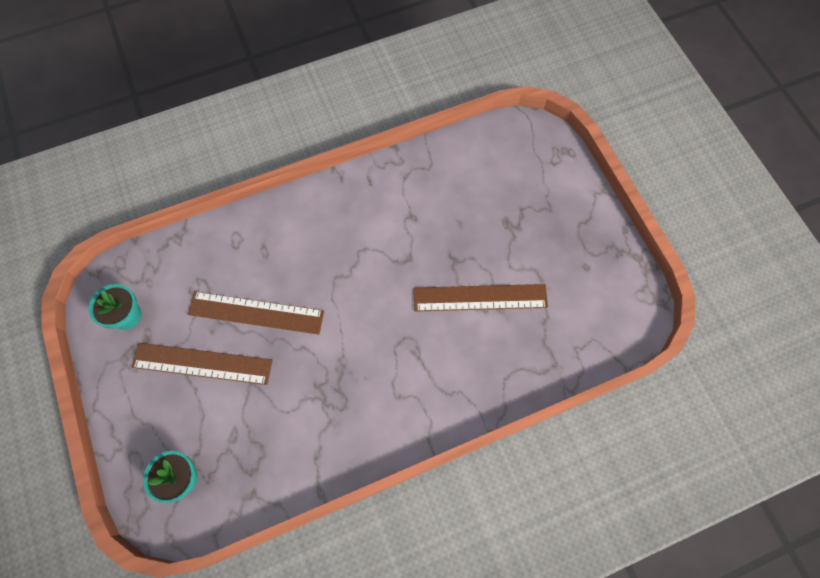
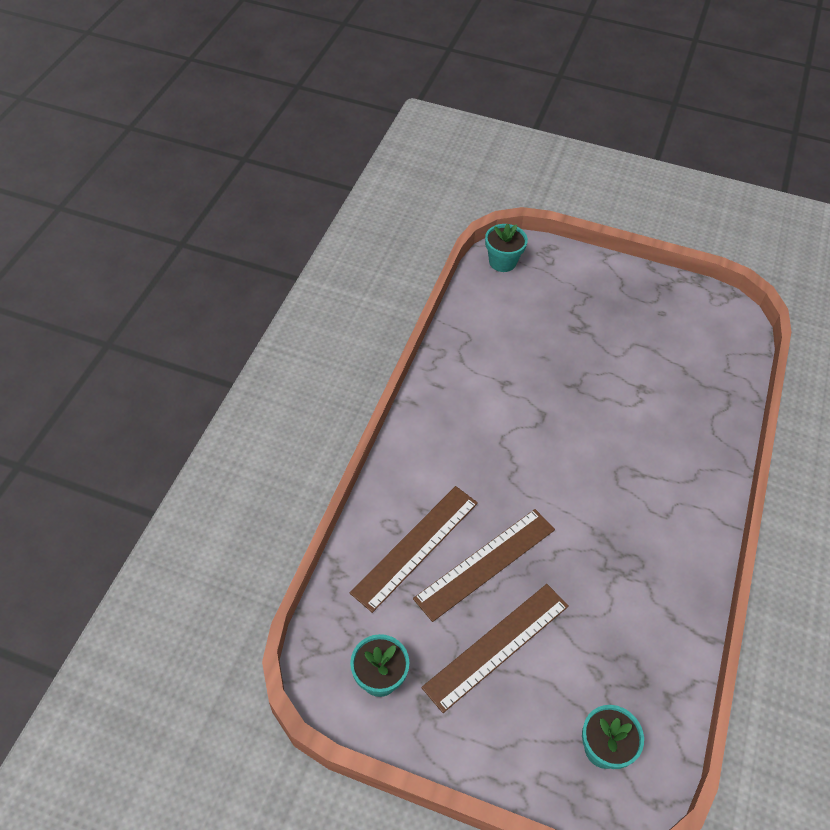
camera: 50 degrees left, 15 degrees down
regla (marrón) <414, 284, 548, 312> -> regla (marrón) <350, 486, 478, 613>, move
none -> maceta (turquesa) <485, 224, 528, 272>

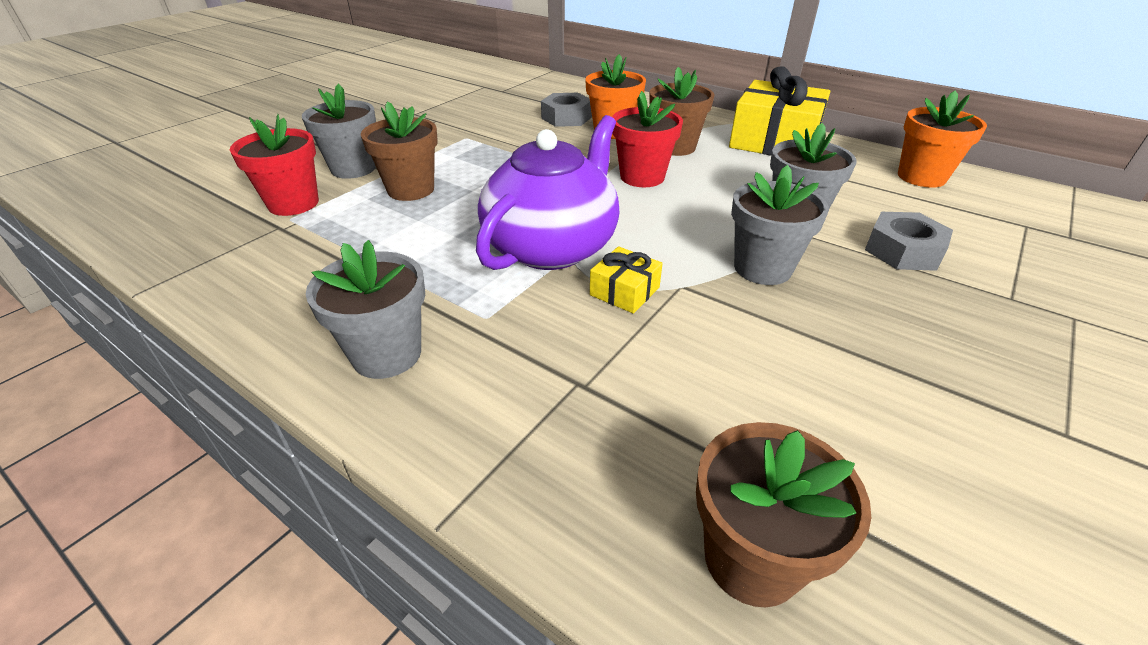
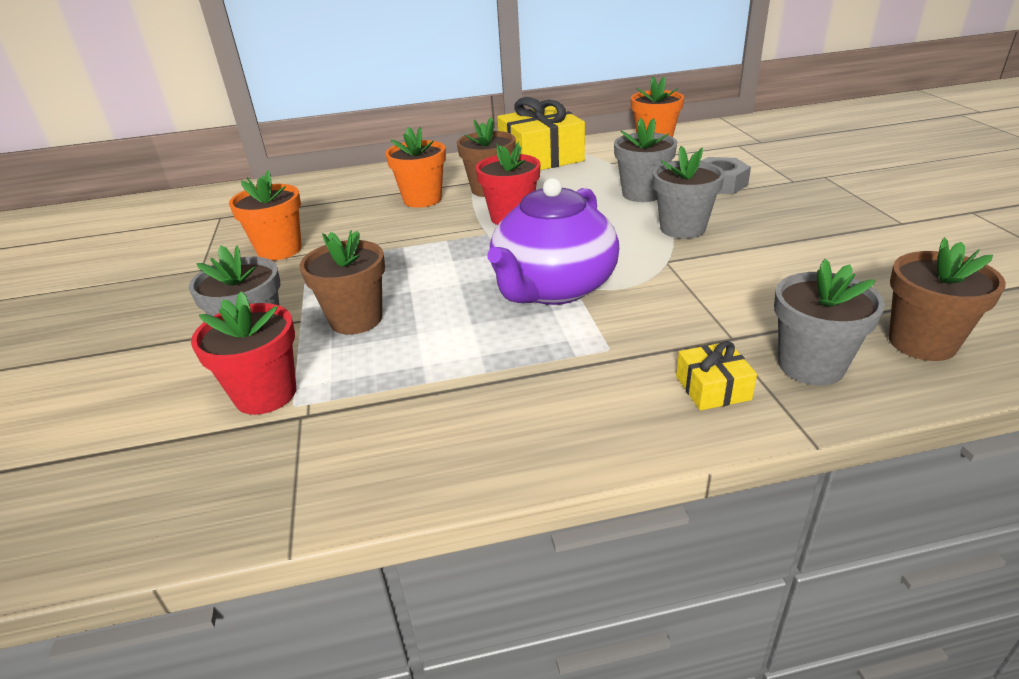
camera: 45 degrees left, 5 degrees down
none -> maceta (naranja) <229, 171, 302, 261>
tetera (morado) <476, 115, 619, 270> -> tetera (morado) <487, 178, 619, 305>, 135 degrees counterclockwise
regalo (amarillo) <590, 246, 663, 314> -> regalo (amarillo) <676, 341, 757, 410>, move
maceta (gris) <306, 240, 425, 379> -> maceta (gris) <774, 259, 885, 385>, move
tuerca (gris) <541, 93, 592, 127> -> none

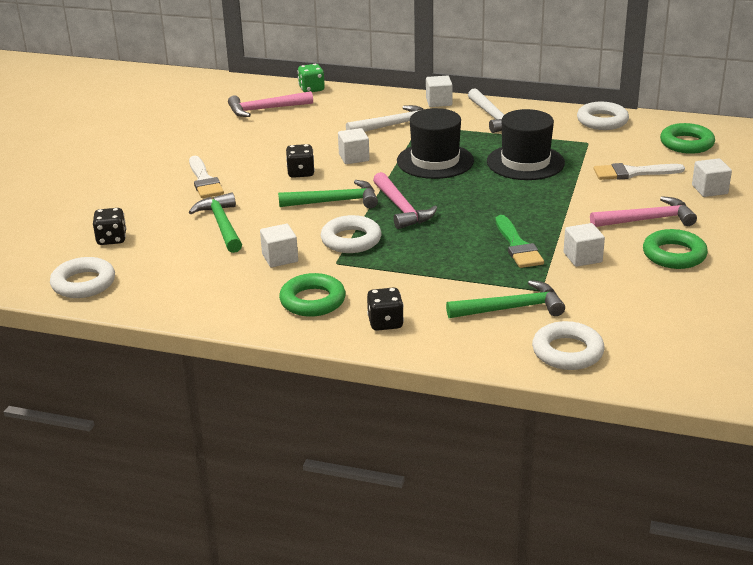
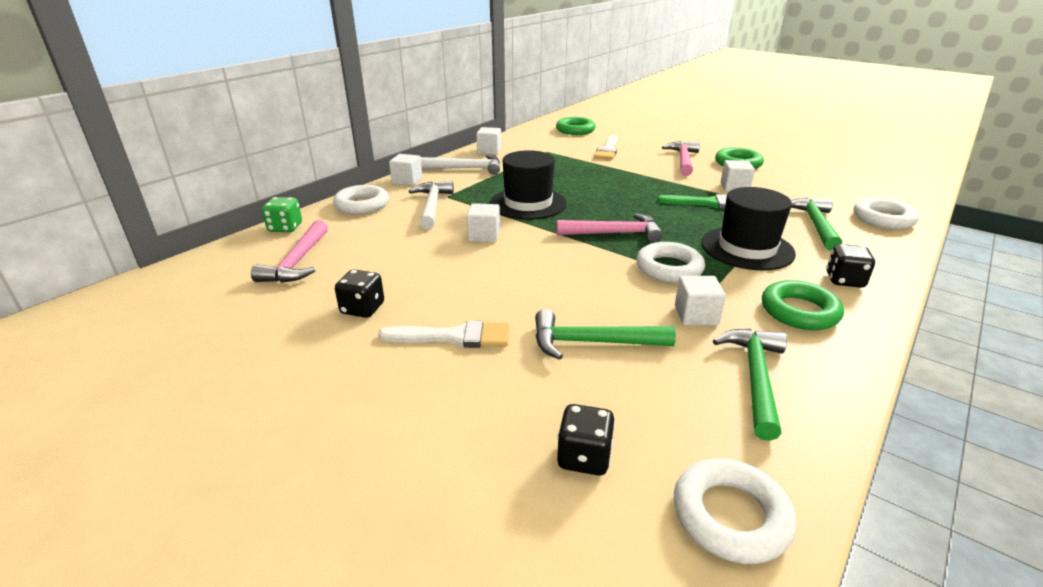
camera: 70 degrees left, 0 degrees up
anillo (blanco) <577, 102, 629, 130> -> anillo (blanco) <333, 185, 389, 214>, move
dado (negro) <286, 144, 315, 178> -> dado (negro) <335, 270, 384, 318>, move
cubo (blanco) <692, 158, 732, 197> -> cubo (blanco) <476, 127, 501, 155>, move
sombrero (negro) <487, 109, 565, 180> -> sombrero (negro) <701, 187, 796, 271>, move
martillo (verde) <278, 180, 378, 208> -> martillo (verde) <713, 329, 787, 441>, move

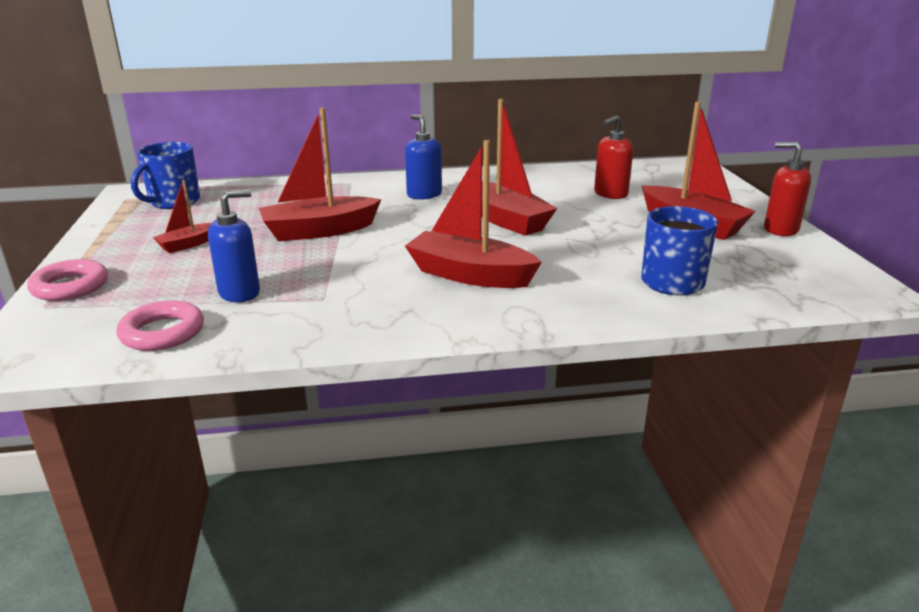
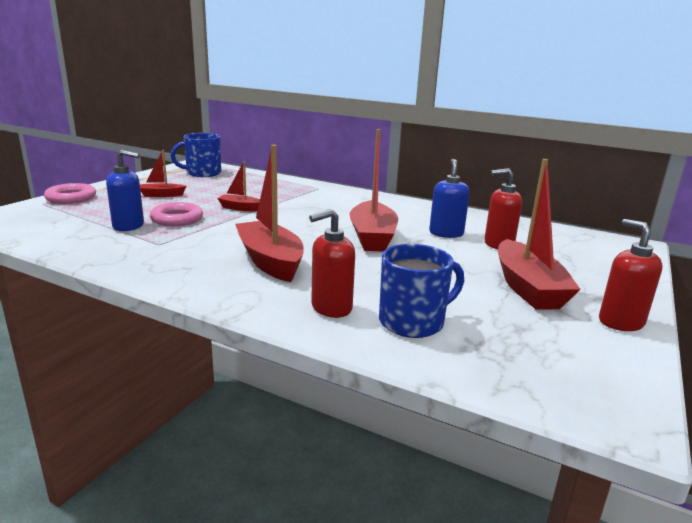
camera: 35 degrees right, 5 degrees down
anillo (rosa) <116, 300, 204, 351> -> anillo (rosa) <150, 202, 203, 226>, move
barco (rojo) <259, 108, 381, 241> -> barco (rojo) <217, 161, 260, 211>, x0.52
none -> dispensador de jabón (rojo) <309, 209, 355, 318>
dispensador de jabón (azul) <405, 114, 442, 200> -> dispensador de jabón (azul) <429, 159, 470, 238>, move

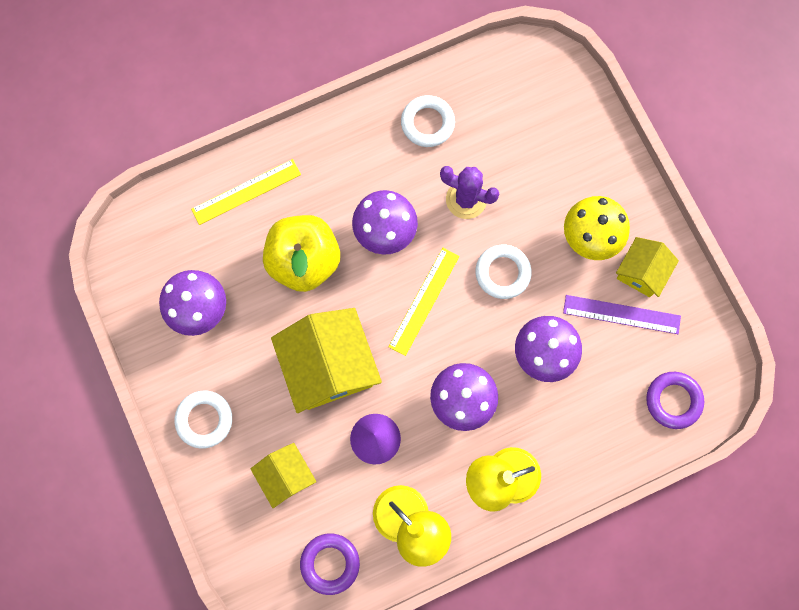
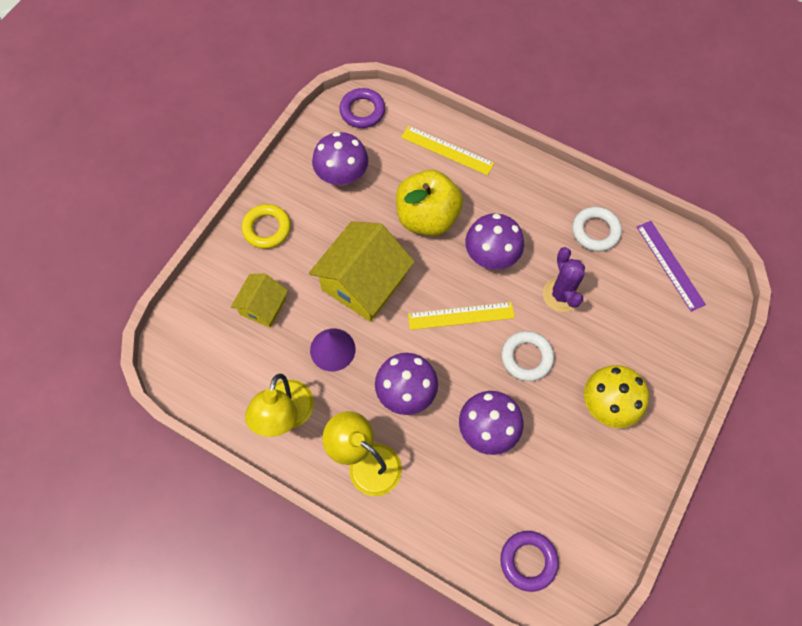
camera: 55 degrees right, 10 degrees down
anillo (blanco) <174, 391, 232, 449> -> anillo (amarillo) <242, 204, 291, 249>
anillo (morado) <300, 533, 360, 595> -> anillo (morado) <339, 88, 385, 128>, move
regla (morado) <563, 295, 681, 334> -> regla (morado) <637, 221, 706, 312>, move
casa (amarillo) <616, 237, 679, 297> -> none

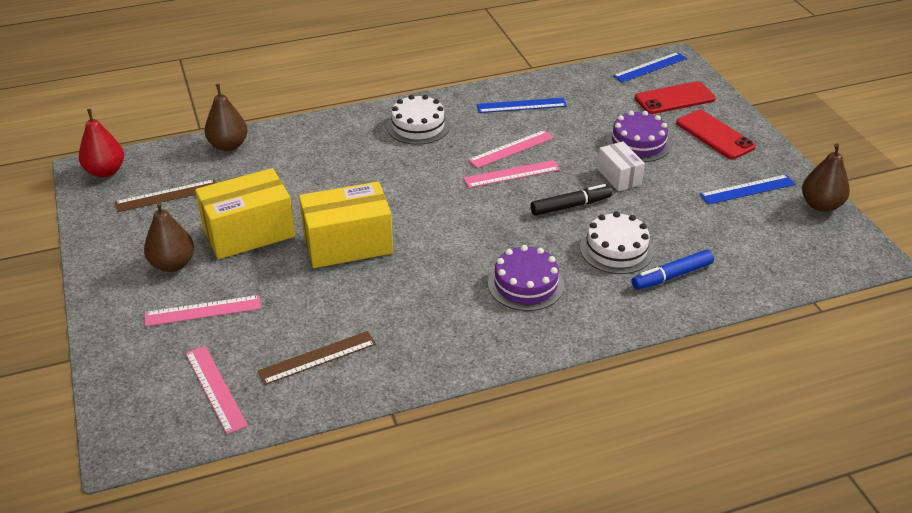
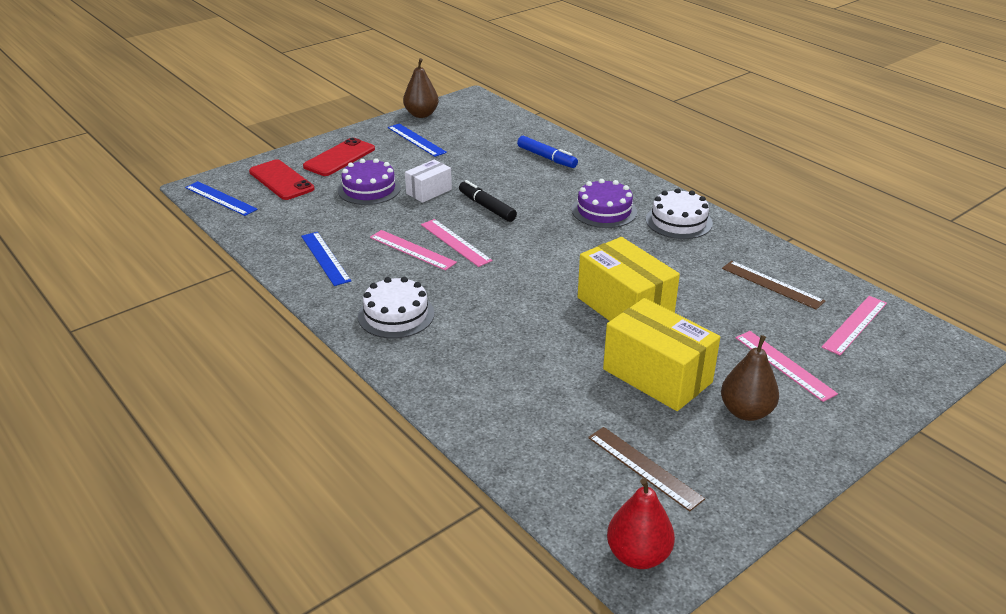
camera: 110 degrees left, 5 degrees down
tarta (blanco) <580, 212, 654, 274> -> tarta (blanco) <646, 188, 713, 239>, move
pera (marrón) <204, 84, 248, 151> -> none

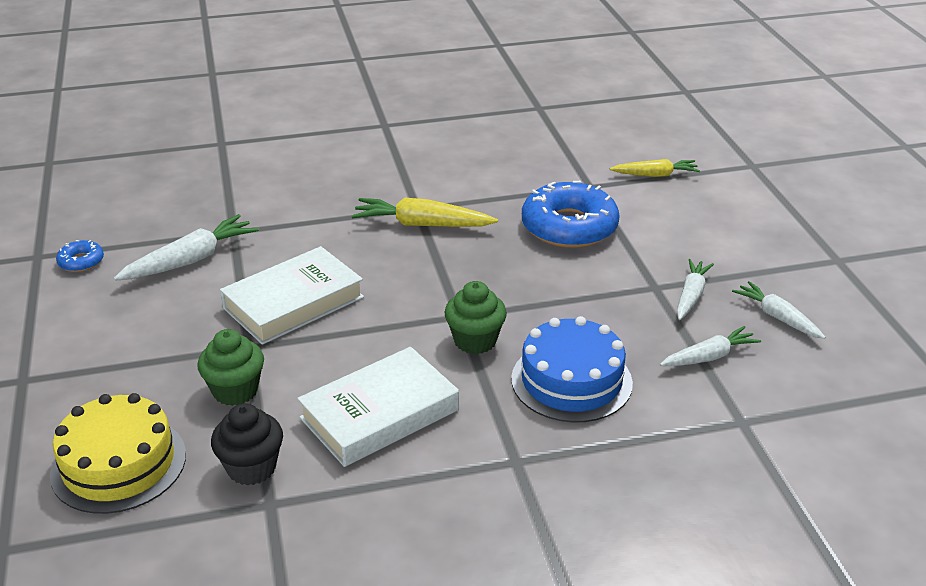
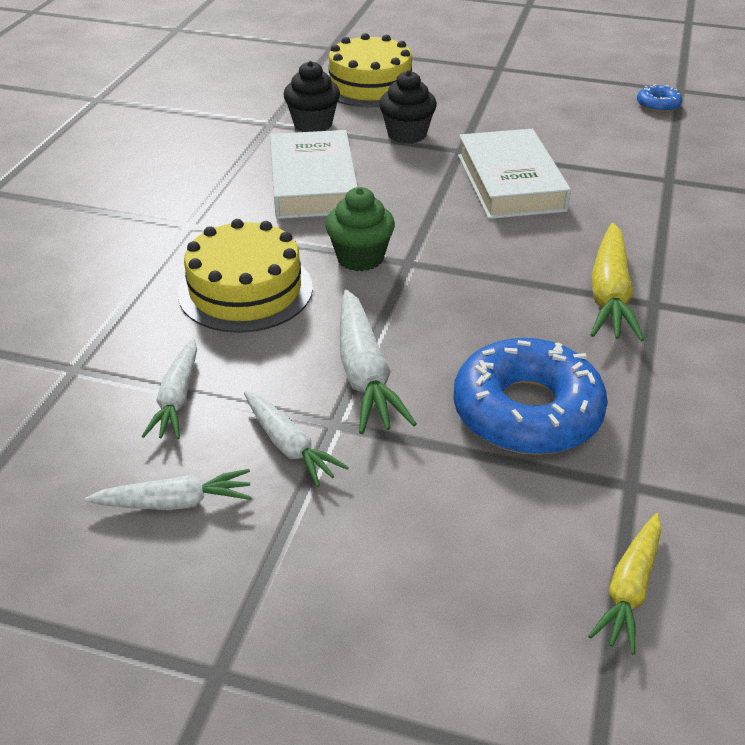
camera: 120 degrees right, 5 degrees up
tarta (azul) <511, 316, 633, 422> -> tarta (amarillo) <178, 219, 313, 333>
zanahoria (blanco) <114, 214, 259, 281> -> zanahoria (blanco) <340, 290, 417, 434>, move
magdalena (verde) <197, 329, 264, 406> -> magdalena (negro) <379, 70, 437, 144>
zanahoria (amarillo) <351, 197, 498, 227> -> zanahoria (amarillo) <590, 223, 644, 341>, 150 degrees clockwise

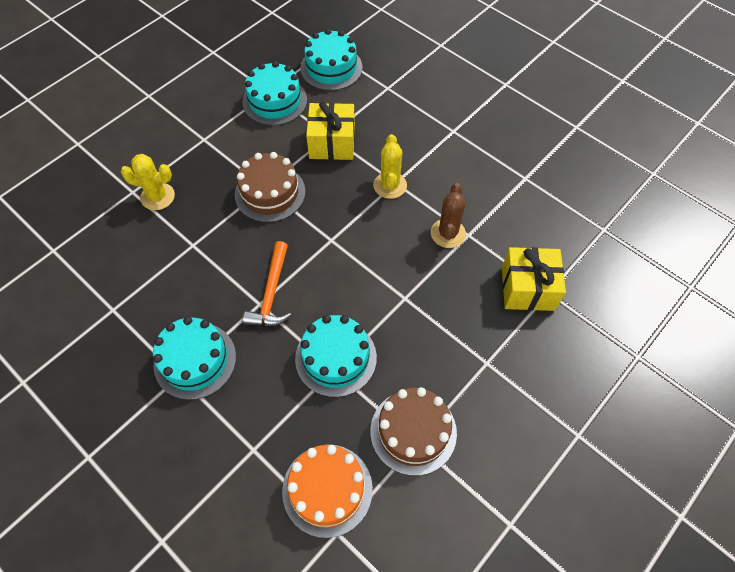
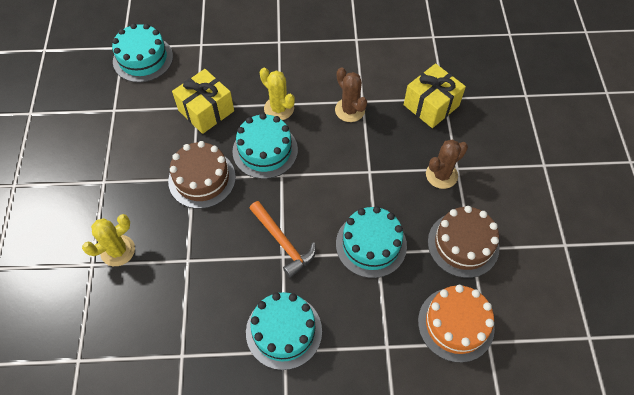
camera: 45 degrees left, 0 degrees up
tarta (turquesa) <243, 61, 307, 126> -> tarta (turquesa) <232, 113, 298, 179>, move
none -> cactus (marrón) <426, 139, 468, 189>

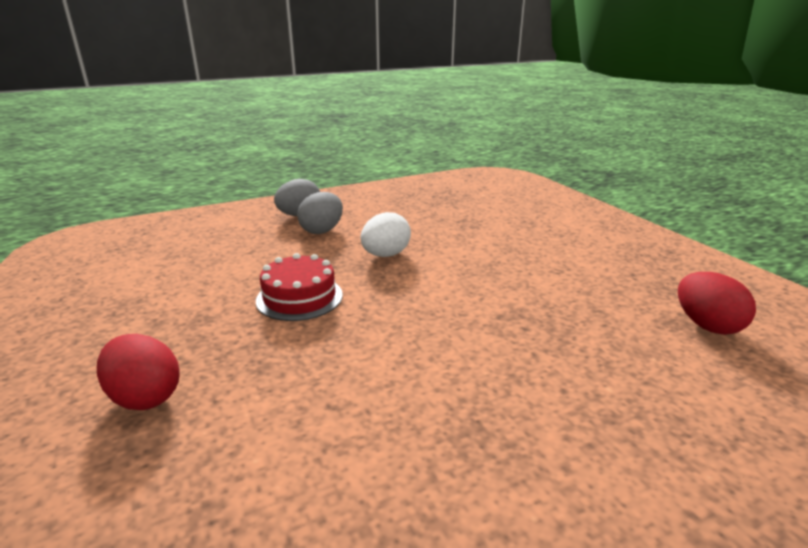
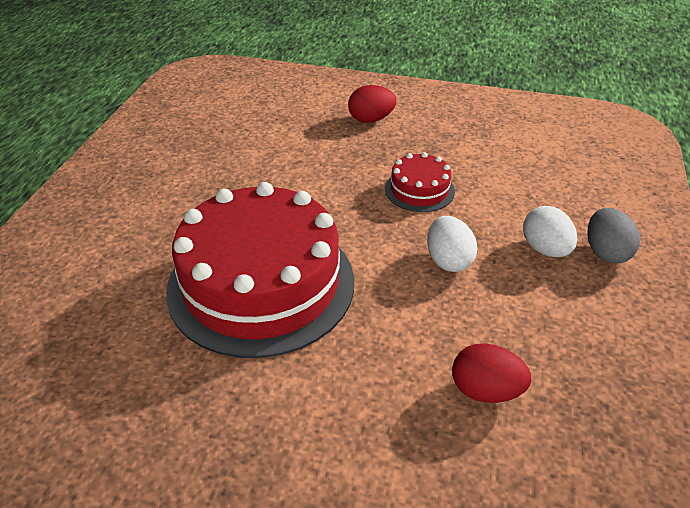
camera: 130 degrees right, 15 degrees up
none -> tarta (rojo) <166, 182, 354, 358>
huevo (rojo) <678, 272, 756, 335> -> huevo (rojo) <452, 343, 532, 403>, move
huevo (gris) <297, 192, 343, 234> -> huevo (blanco) <523, 206, 577, 257>

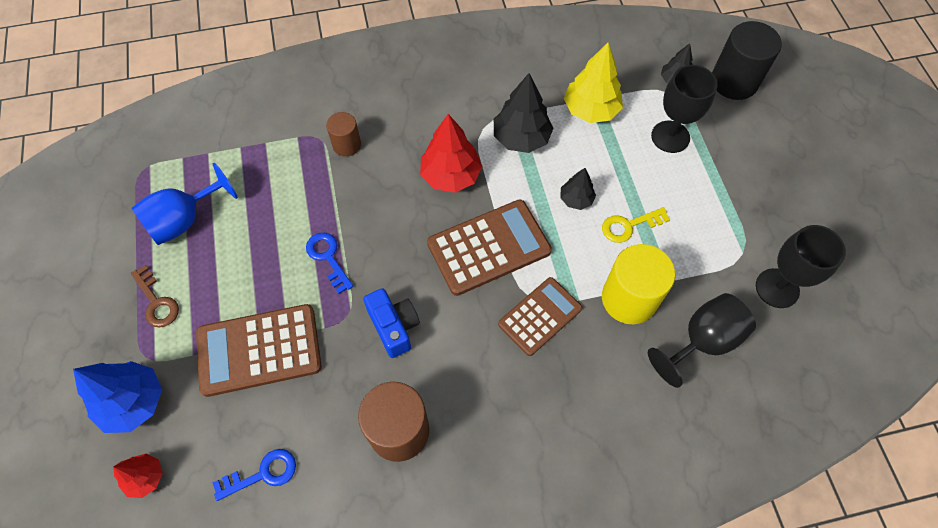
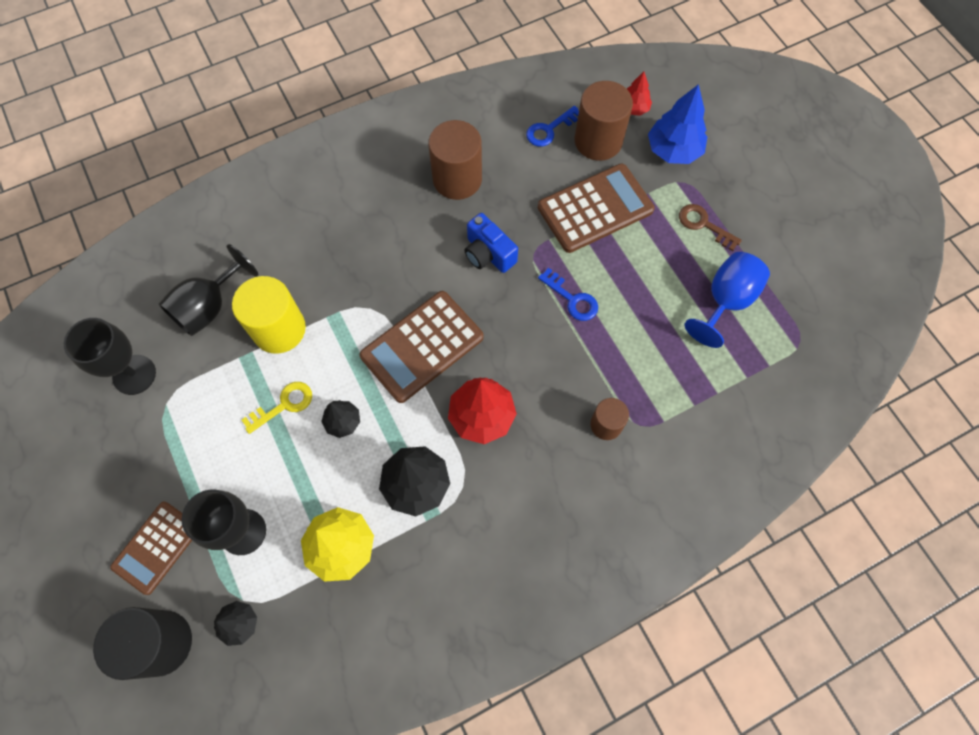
camera: 165 degrees right, 5 degrees up
calculadora (marrón) <498, 277, 582, 356> -> calculadora (marrón) <110, 502, 192, 595>, move
none -> cilindro (marrón) <575, 81, 633, 161>

